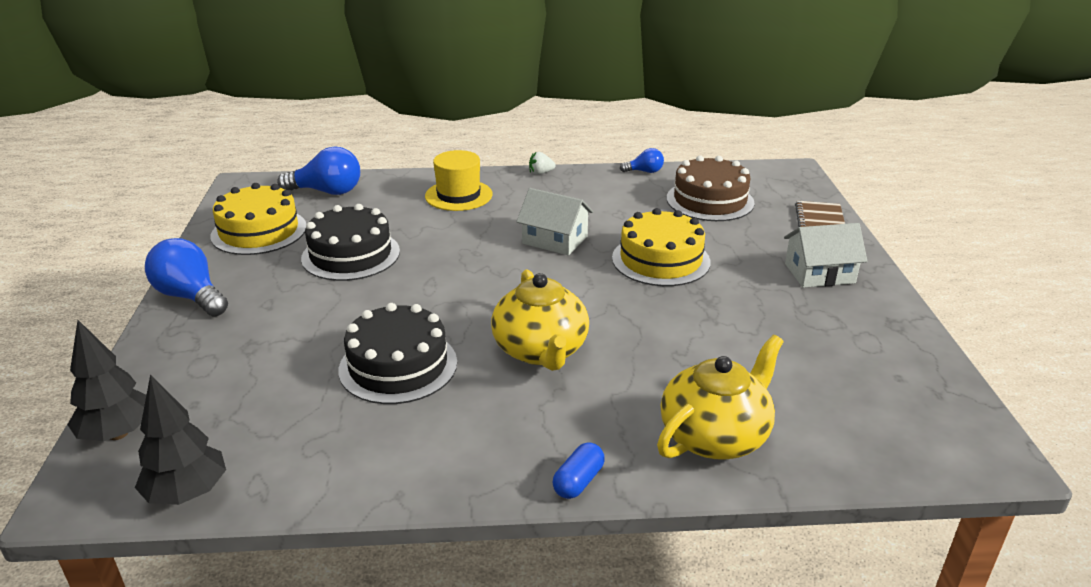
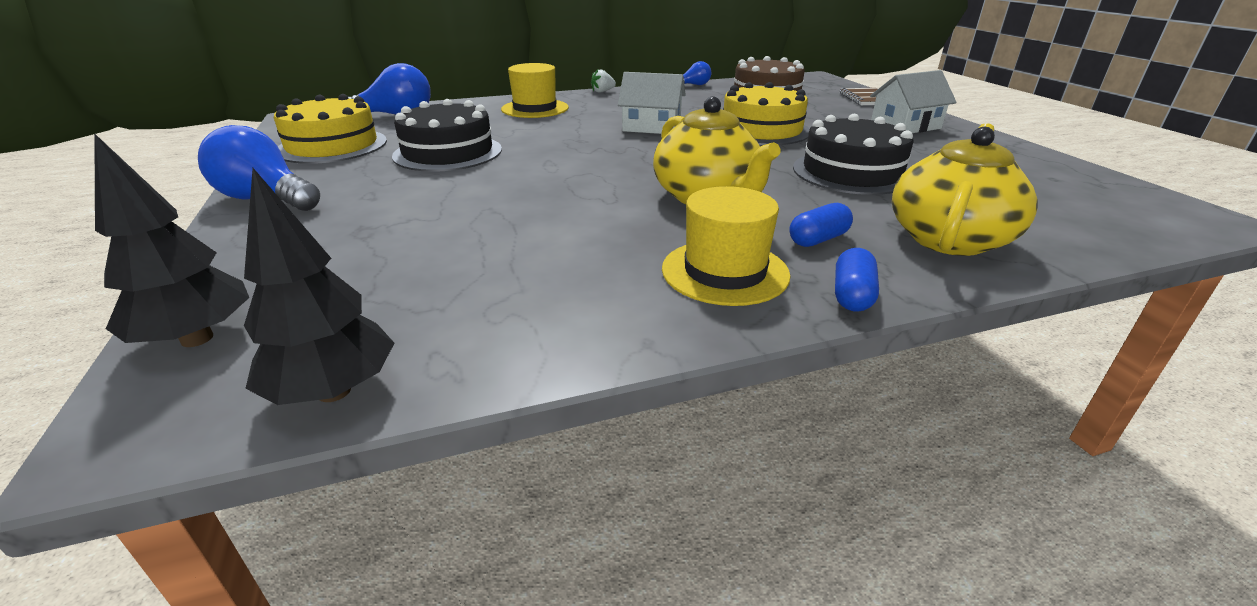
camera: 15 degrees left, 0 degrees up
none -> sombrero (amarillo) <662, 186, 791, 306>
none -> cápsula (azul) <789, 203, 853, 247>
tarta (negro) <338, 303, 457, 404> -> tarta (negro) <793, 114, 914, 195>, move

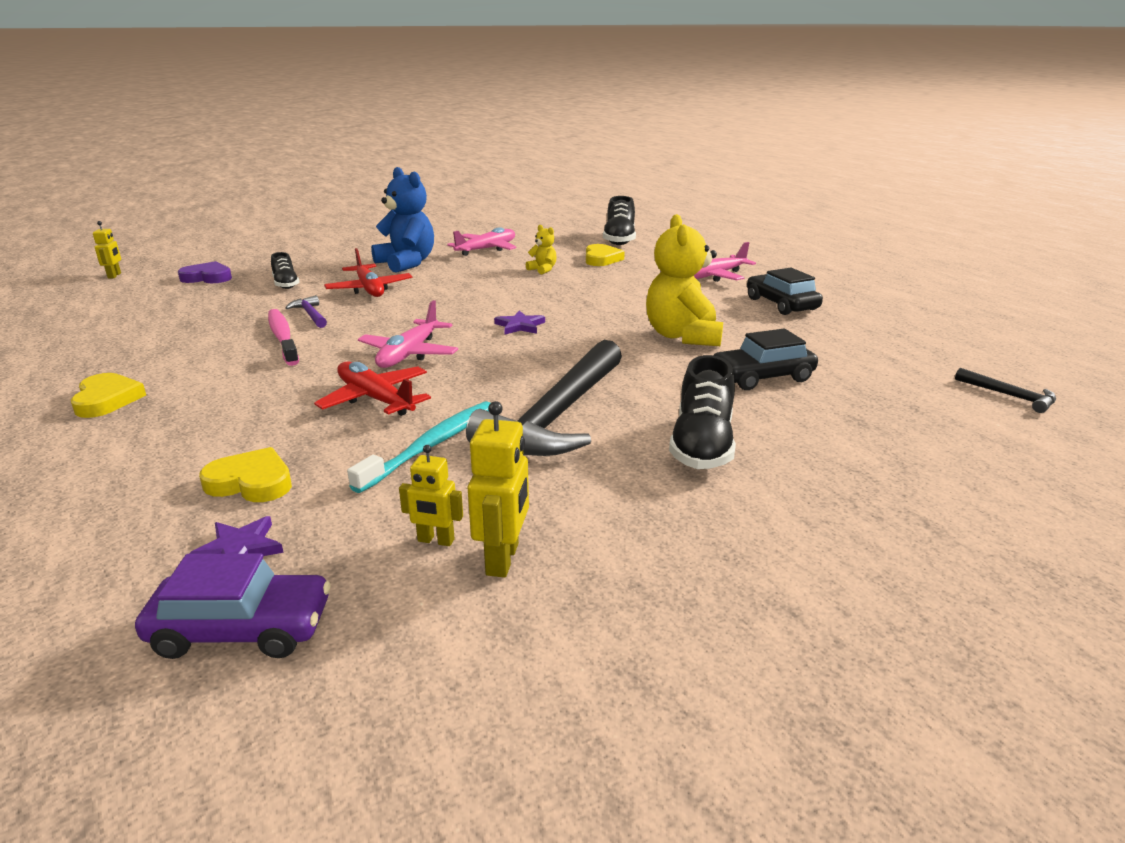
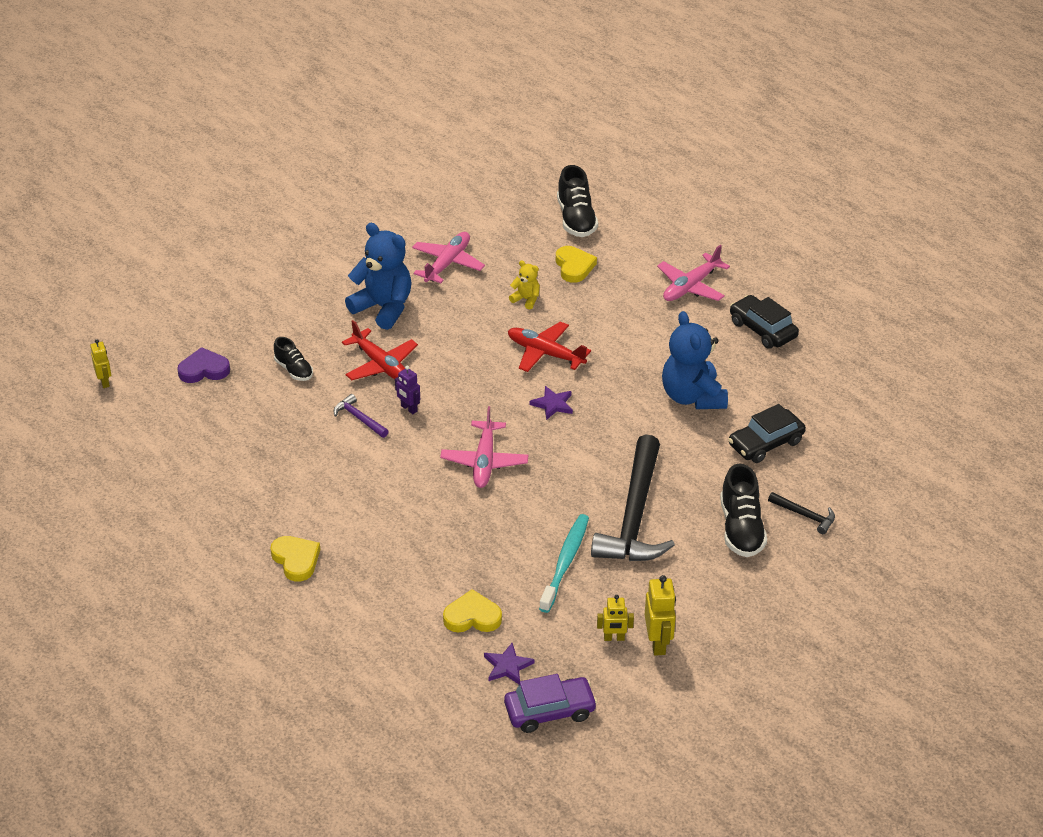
camera: 15 degrees left, 15 degrees up
none -> robot (morado) <395, 366, 420, 414>
avión (rojo) <314, 362, 431, 416> -> avión (rojo) <508, 321, 591, 372>, move
osito (amarillo) <646, 214, 723, 346> -> osito (azul) <662, 311, 728, 409>
martillo (negro) <955, 368, 1056, 413> -> martillo (negro) <768, 492, 835, 534>, move
cepillo de dientes (rosa) <268, 309, 299, 366> -> none

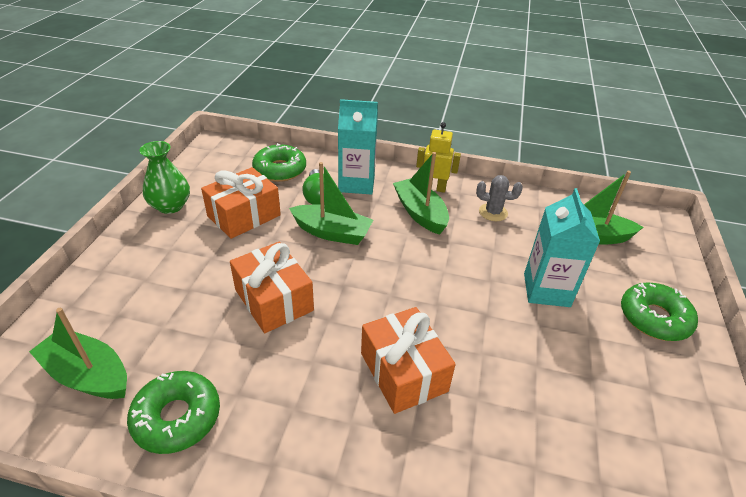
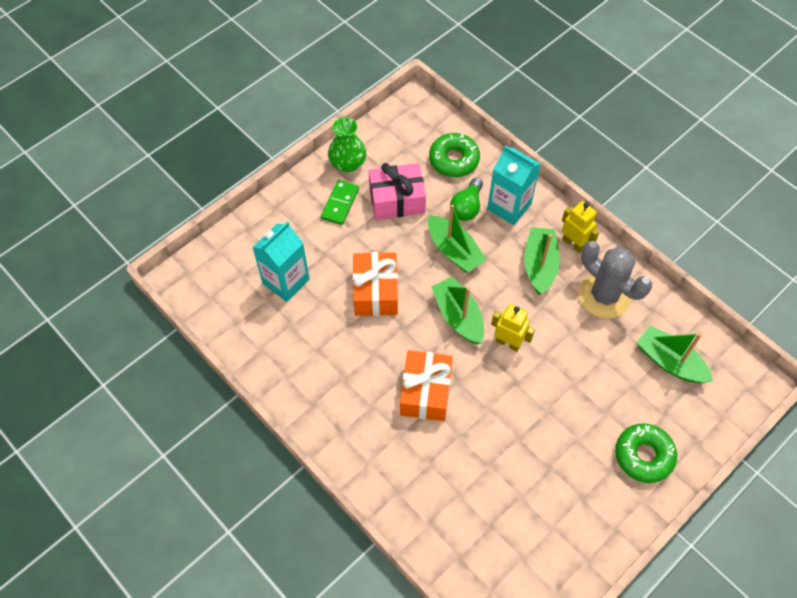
camera: 35 degrees right, 20 degrees up
cartón de leche (turquesa) <524, 188, 600, 307> -> cartón de leche (turquesa) <252, 221, 310, 302>, move
none -> ficha de dominó (verde) <321, 180, 359, 225>
regalo (naranja) <201, 167, 281, 239> -> regalo (rosa) <369, 163, 426, 220>
barco (verde) <29, 308, 127, 399> -> barco (verde) <431, 276, 484, 344>, move
none -> robot (amarillo) <491, 304, 535, 351>
cactus (gris) <476, 175, 523, 221> -> cactus (gris) <578, 241, 652, 319>, x1.90
rosquilla (verde) <127, 371, 220, 454> -> none

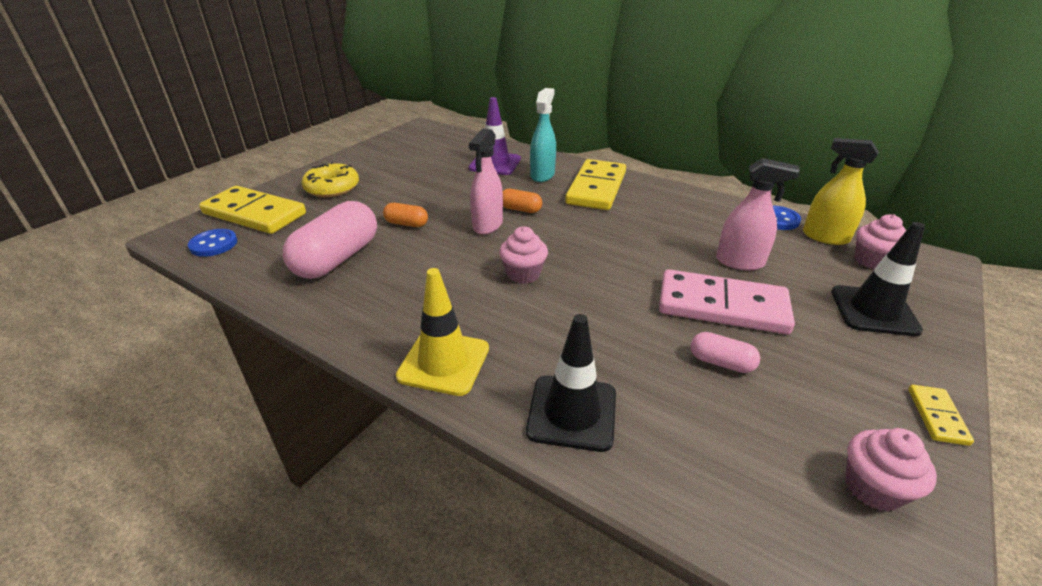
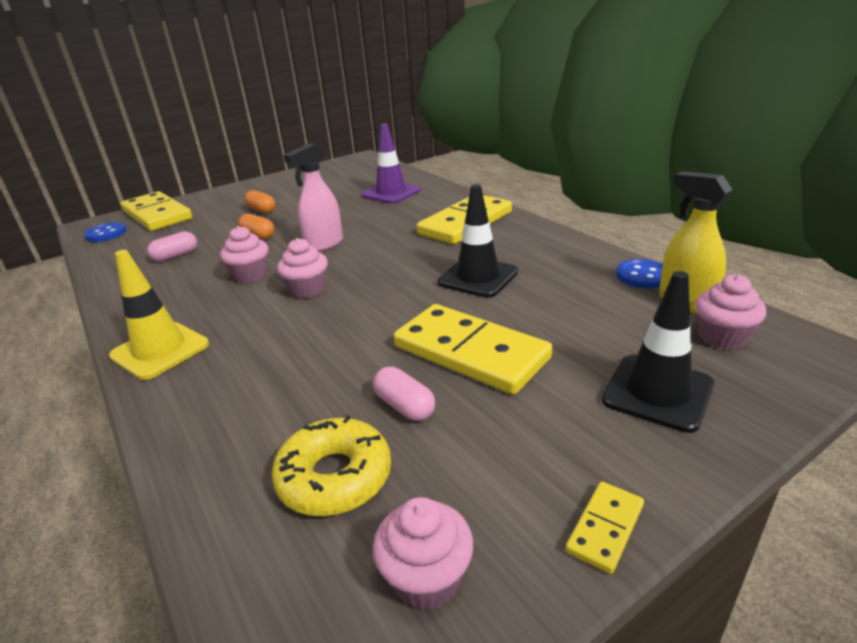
camera: 25 degrees right, 5 degrees down
cápsula (rosa) <283, 201, 377, 279> -> cápsula (rosa) <147, 231, 197, 262>, x0.48
none -> magdalena (rosa) <220, 226, 269, 283>
cápsula (naranja) <503, 189, 542, 213> -> cápsula (naranja) <245, 190, 276, 213>, move
rosquilla (amarillo) <301, 162, 359, 197> -> rosquilla (amarillo) <271, 415, 391, 516>, move
ficha de dominó (rosa) <659, 269, 795, 334> -> ficha de dominó (amarillo) <393, 304, 553, 395>
cono de tráfico (negro) <526, 314, 616, 452> -> cono de tráfico (negro) <437, 184, 518, 298>, move
pulverizador (turquesa) <530, 88, 556, 182> -> none
pulverizador (rosa) <716, 158, 800, 270> -> none

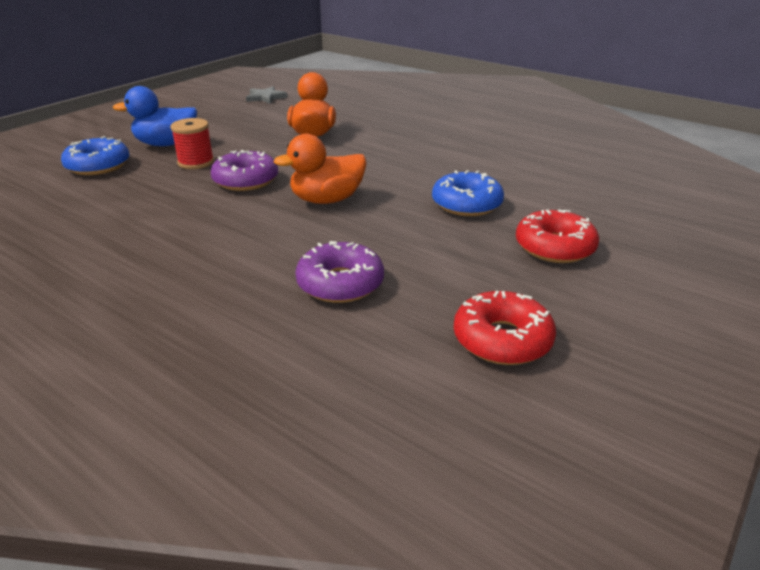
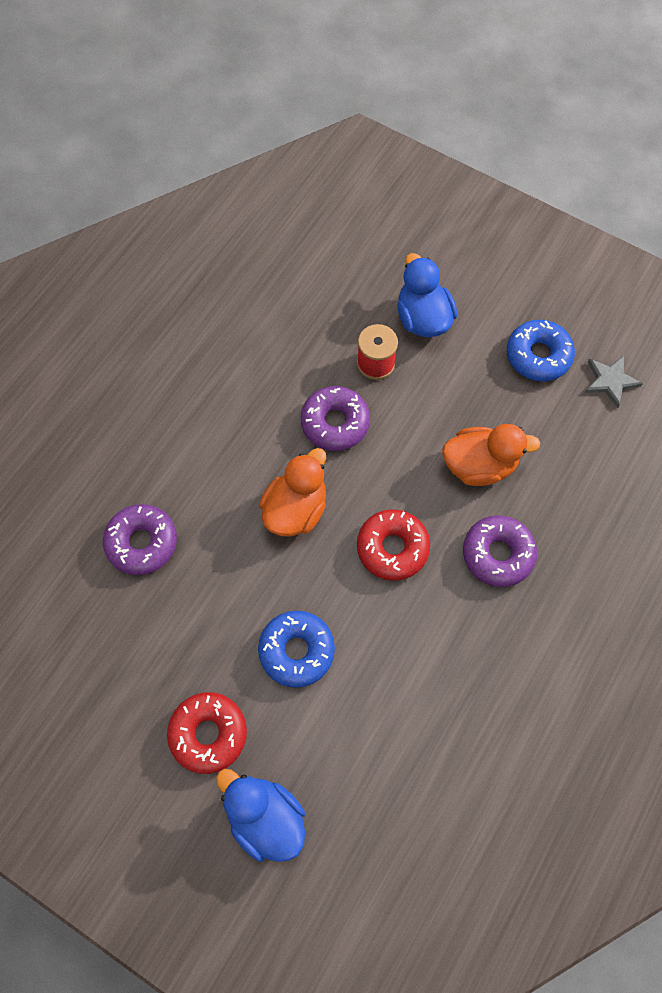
camera: 85 degrees right, 35 degrees up
none -> pato (azul) <216, 769, 305, 862>
pato (naranja) <274, 134, 367, 204> -> pato (naranja) <259, 448, 326, 536>, 60 degrees clockwise
rosquilla (rojo) <454, 291, 556, 365> -> rosquilla (rojo) <357, 509, 430, 581>, move
none -> rosquilla (morado) <463, 515, 537, 587>
rosquilla (azul) <61, 136, 130, 175> -> rosquilla (azul) <507, 320, 575, 382>, move

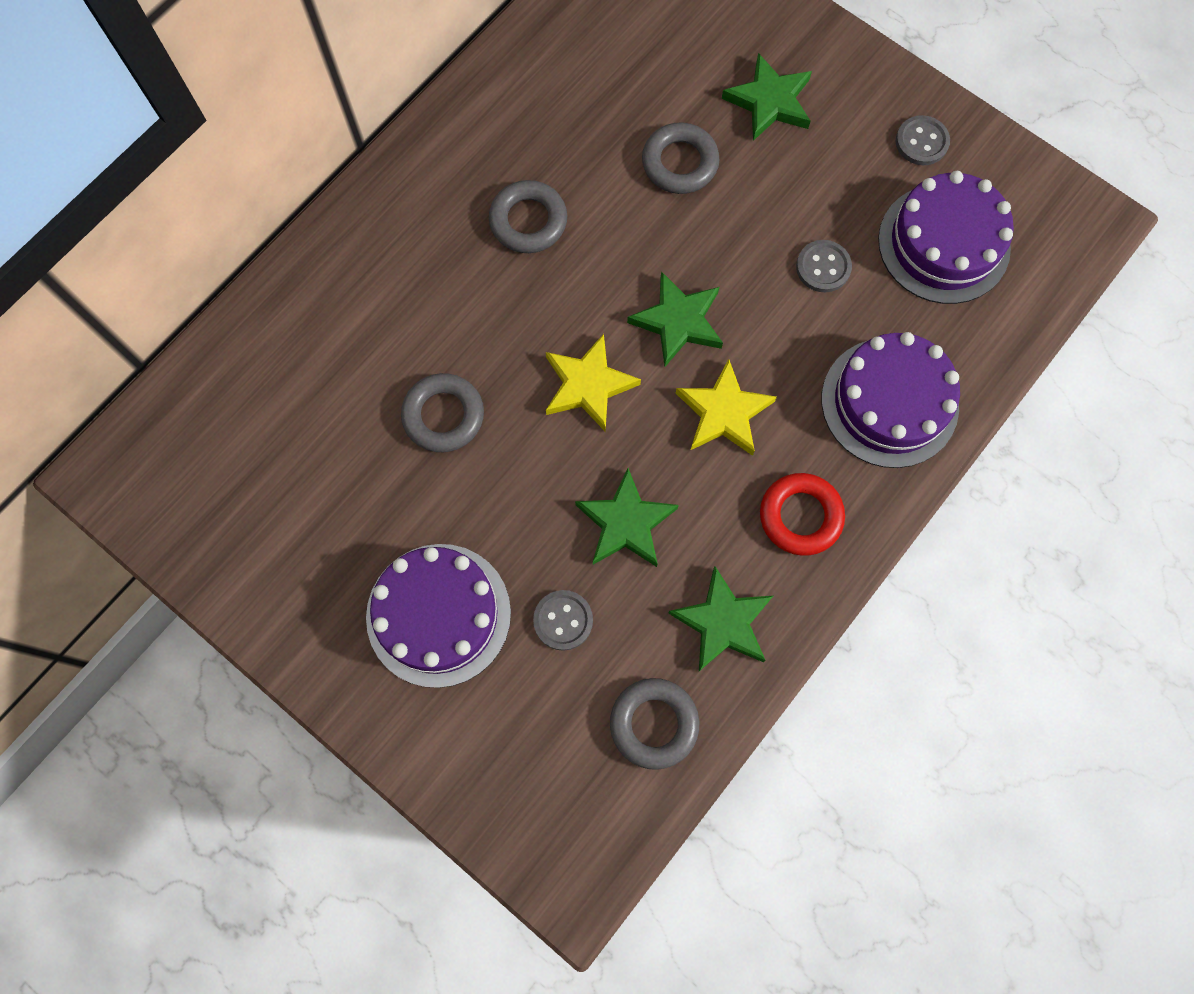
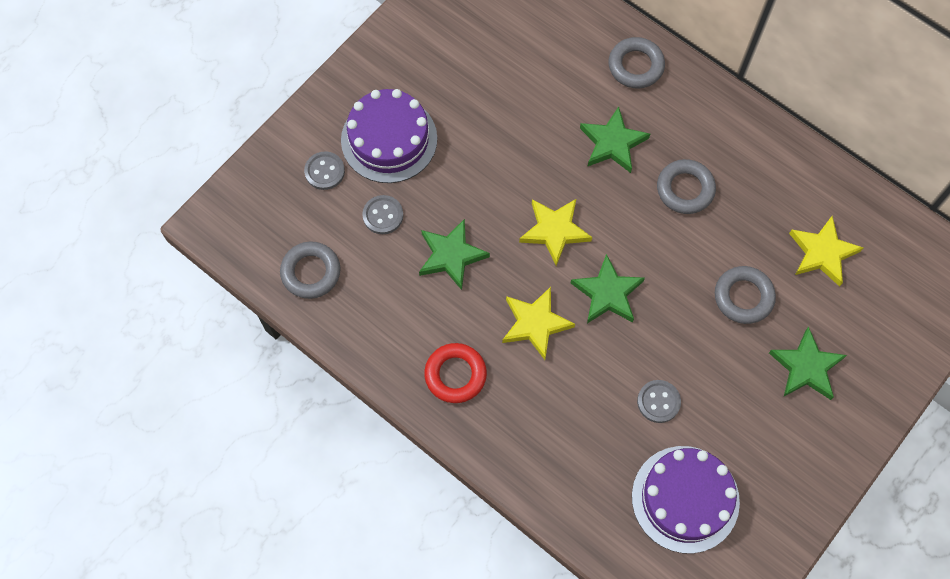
camera: 90 degrees right, 5 degrees down
botón (gris) <896, 115, 950, 165> -> botón (gris) <304, 151, 345, 190>, move
estrella (verde) <668, 566, 773, 671> -> estrella (verde) <580, 106, 650, 173>, move
anillo (gris) <401, 373, 484, 452> -> anillo (gris) <609, 37, 665, 89>, move
none -> estrella (amarillo) <789, 216, 863, 287>
tarta (morado) <822, 332, 960, 468> -> none

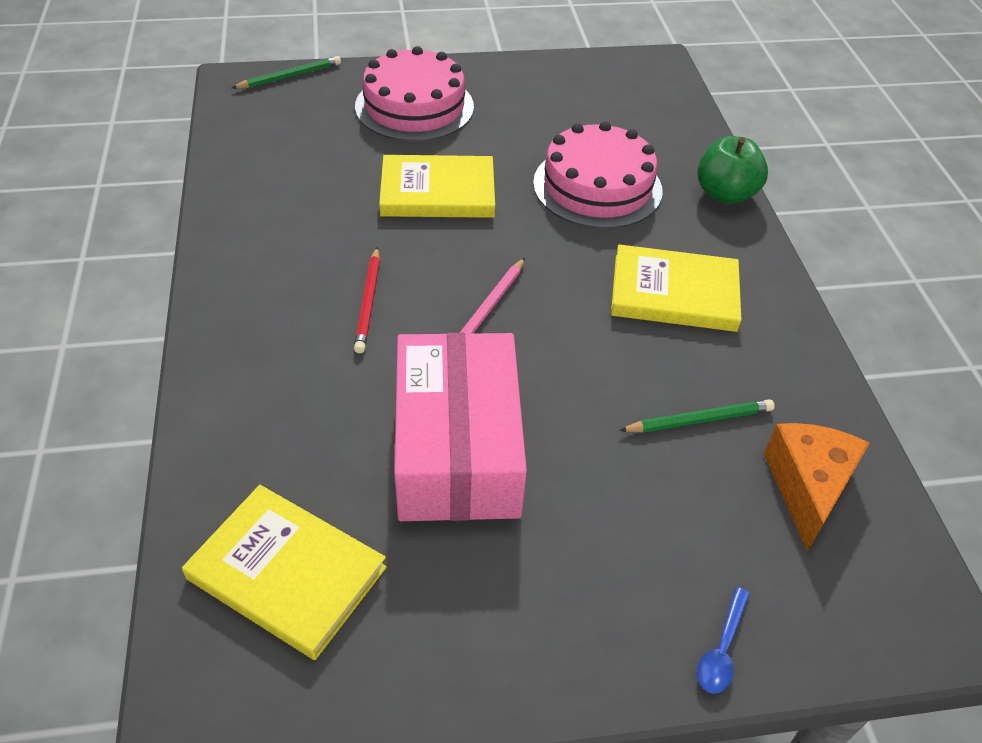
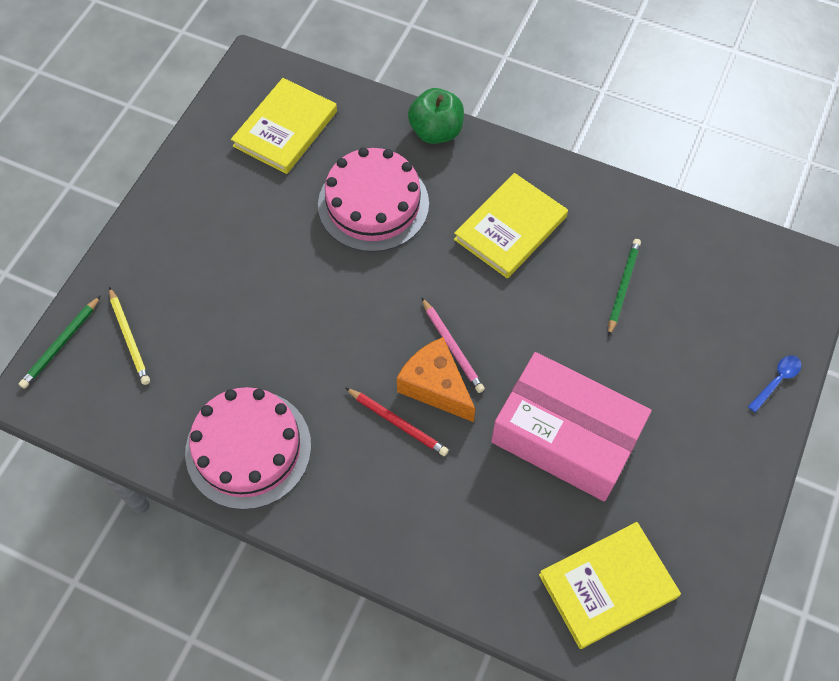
camera: 55 degrees left, 15 degrees up
lápiz (verde) <232, 56, 341, 89> -> lápiz (verde) <19, 295, 101, 389>, 150 degrees counterclockwise
none -> lápiz (amarillo) <109, 287, 150, 385>
tarta (rosa) <355, 46, 474, 141> -> tarta (rosa) <185, 387, 311, 510>, move
libro (amarillo) <379, 155, 495, 218> -> libro (amarillo) <231, 78, 337, 174>, move
queso (naranja) <764, 423, 870, 552> -> queso (naranja) <397, 337, 475, 422>, move
cuchara (azul) <697, 587, 750, 694> -> cuchara (azul) <748, 355, 801, 413>, 105 degrees counterclockwise

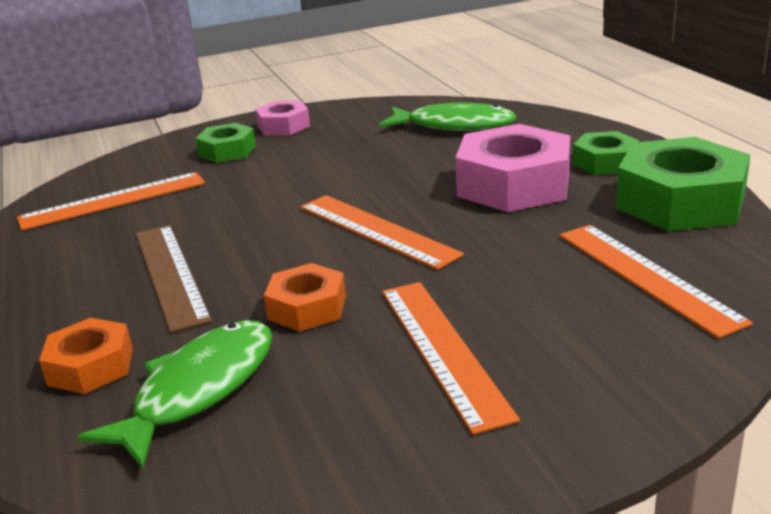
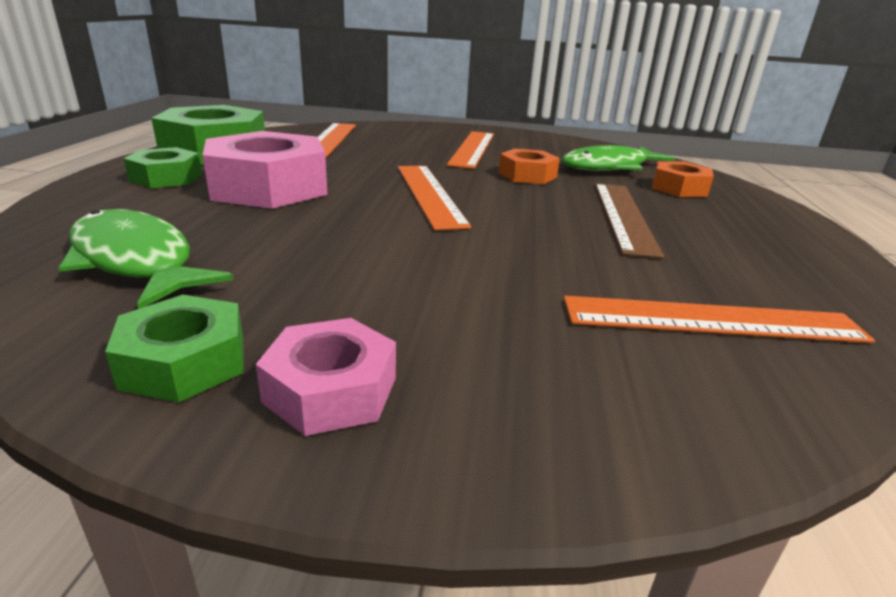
camera: 155 degrees left, 0 degrees up
tuerca (verde) <195, 123, 256, 163> -> tuerca (verde) <105, 295, 244, 402>, move

